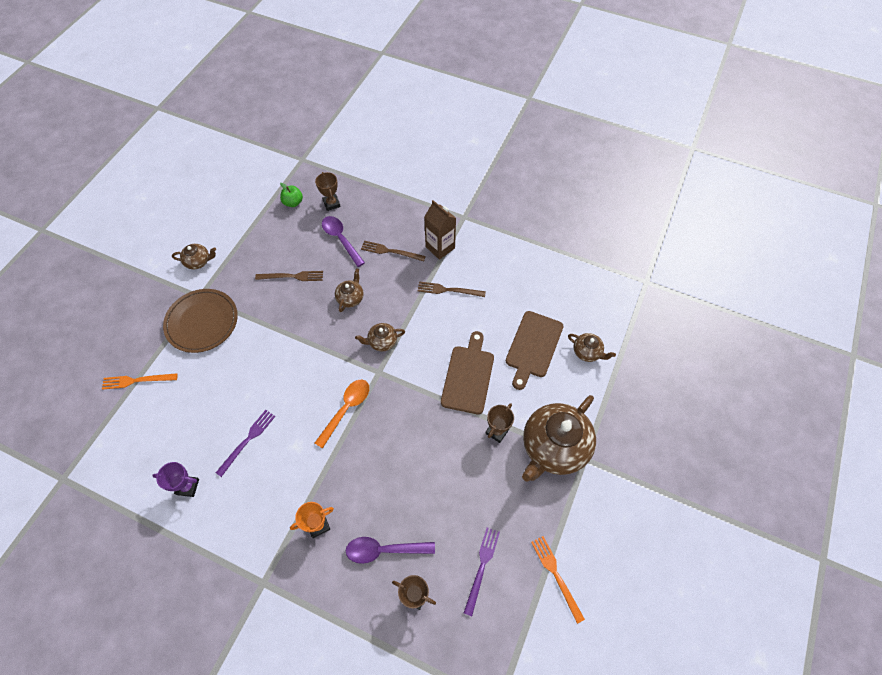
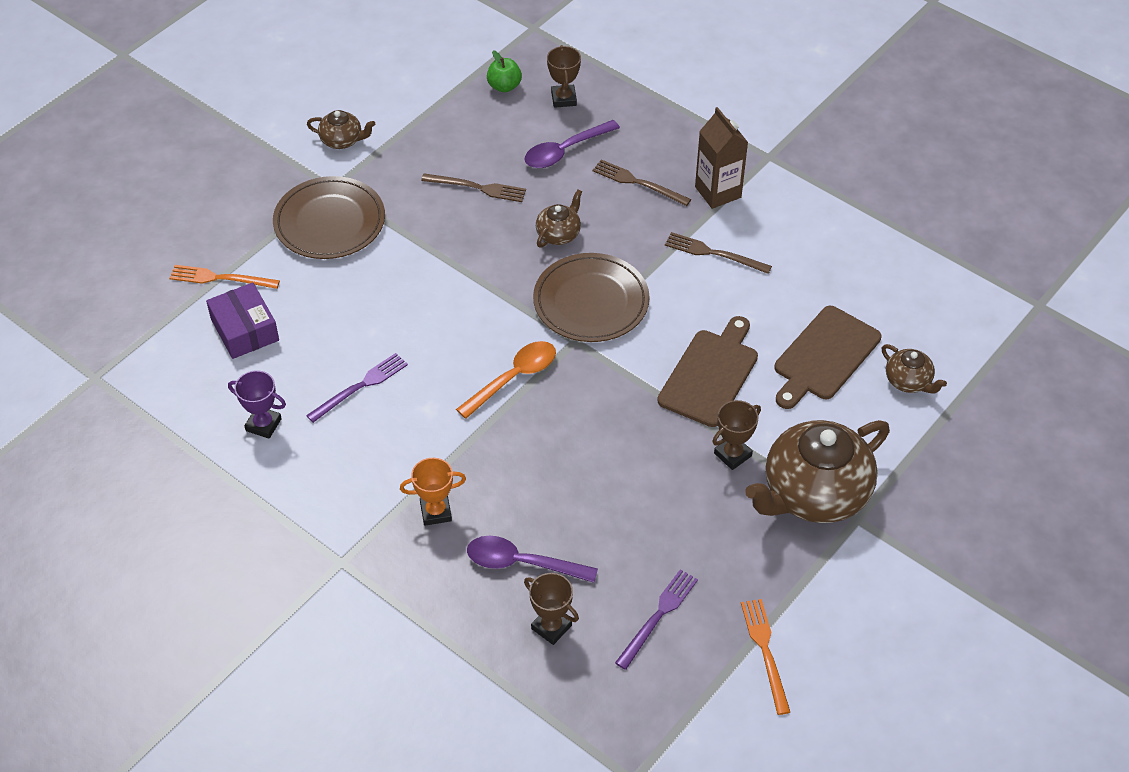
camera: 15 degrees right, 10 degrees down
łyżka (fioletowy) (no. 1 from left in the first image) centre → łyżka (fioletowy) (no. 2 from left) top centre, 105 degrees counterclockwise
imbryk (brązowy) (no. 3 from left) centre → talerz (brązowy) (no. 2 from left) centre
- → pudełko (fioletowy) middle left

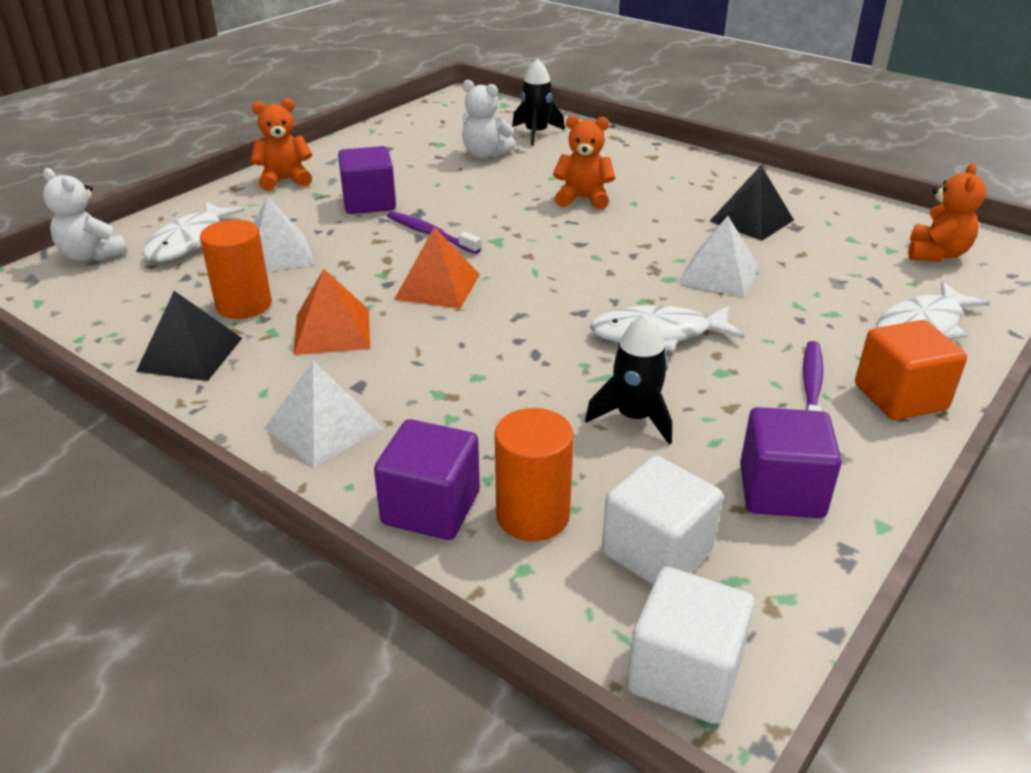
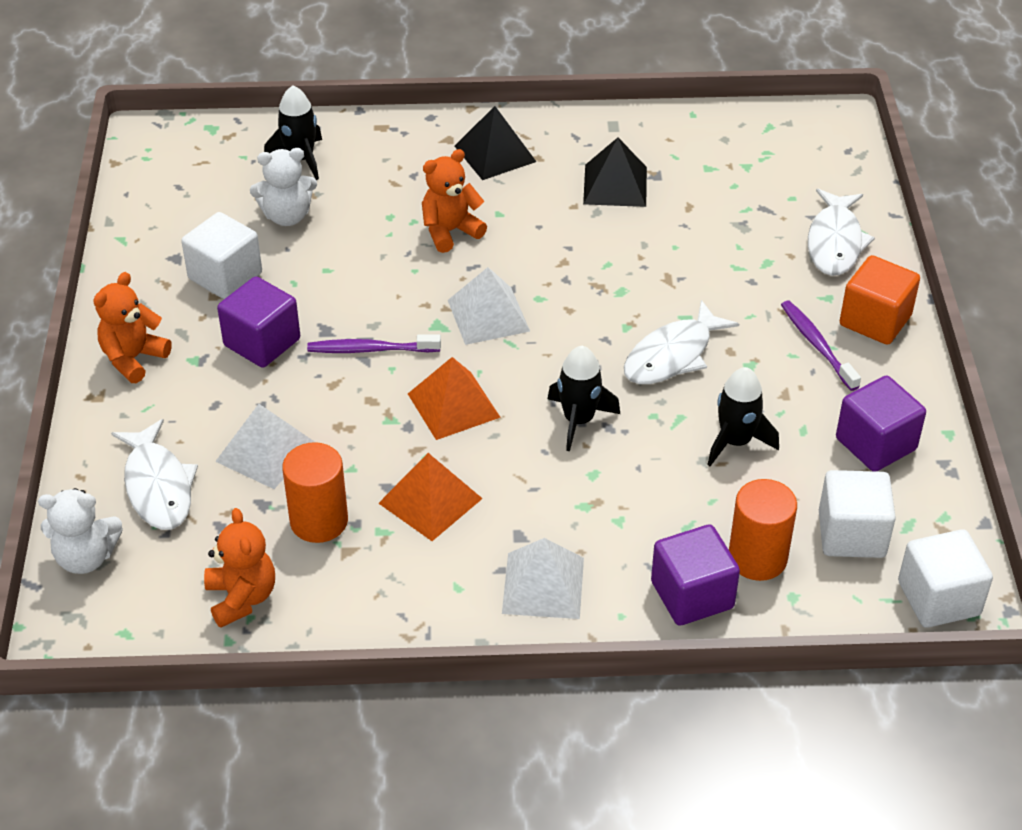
camera: 40 degrees left, 10 degrees up
miś (pomarańczowy) (no. 3 from left in the first image) top right → miś (pomarańczowy) (no. 2 from left) bottom left, relocated
piramida (biały) (no. 3 from left in the first image) top right → piramida (biały) (no. 2 from left) centre, relocated
piramida (czarny) (no. 1 from left) middle left → piramida (czarny) (no. 1 from left) top centre, relocated
- → sześcian (biały) (no. 1 from left) top left
- → rakieta (czarny) (no. 2 from left) centre

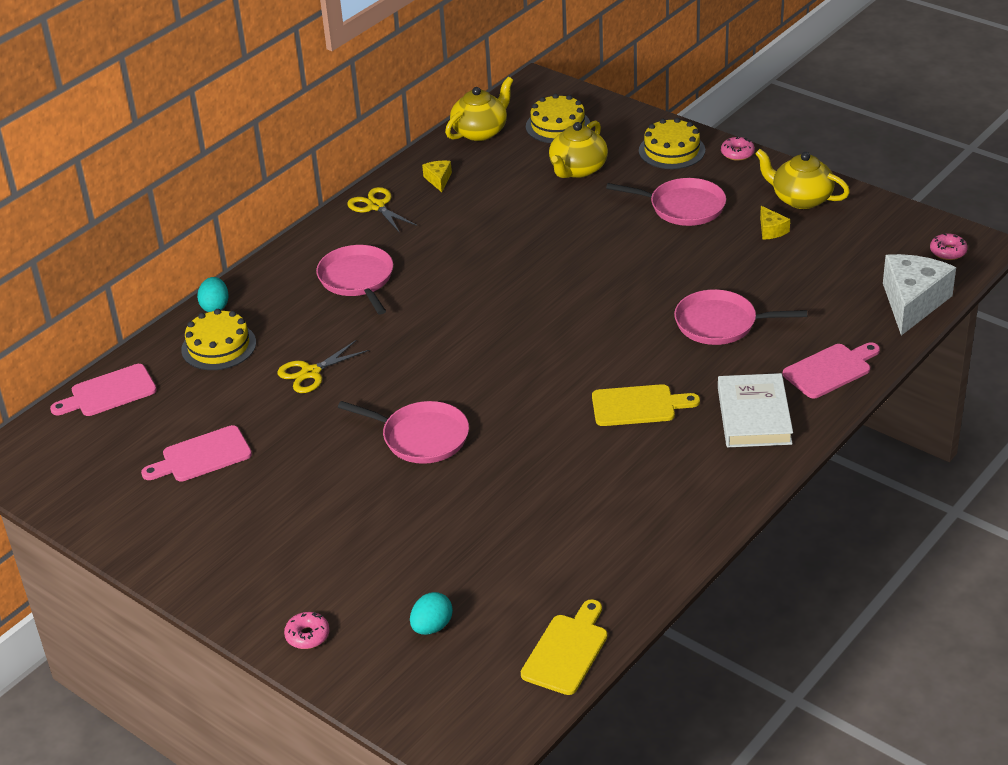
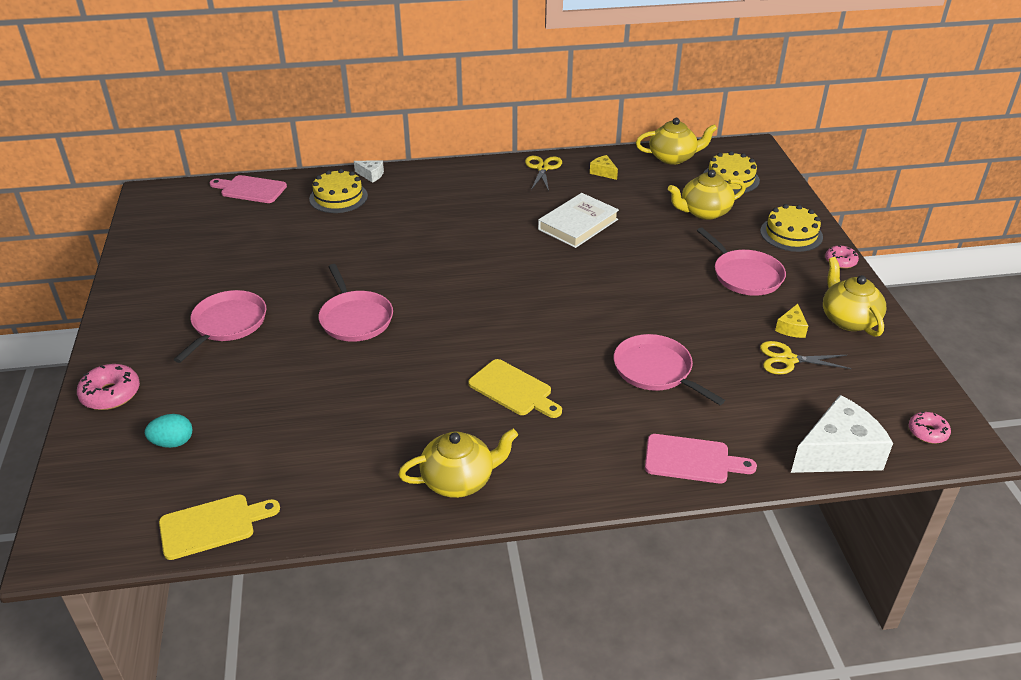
camera: 40 degrees right, 0 degrees up
ser (żółty) (no. 1 from left) top centre, 75 degrees counterclockwise
patelnia (różowy) (no. 1 from left) centre → patelnia (różowy) (no. 1 from left) middle left, relocated
jajko (turkusowy) (no. 1 from left) middle left → ser (biały) (no. 1 from left) top centre
nożyczki (żółty) (no. 1 from left in the first image) middle left → nożyczki (żółty) (no. 2 from left) middle right, relocated
książka (biały) middle right → książka (biały) top centre, relocated
deska do krojenia (różowy) (no. 2 from left) middle left → -
donut (różowy) (no. 1 from left) bottom left → donut (różowy) (no. 1 from left) middle left, x1.56
- → imbryk (żółty) (no. 1 from left) bottom centre

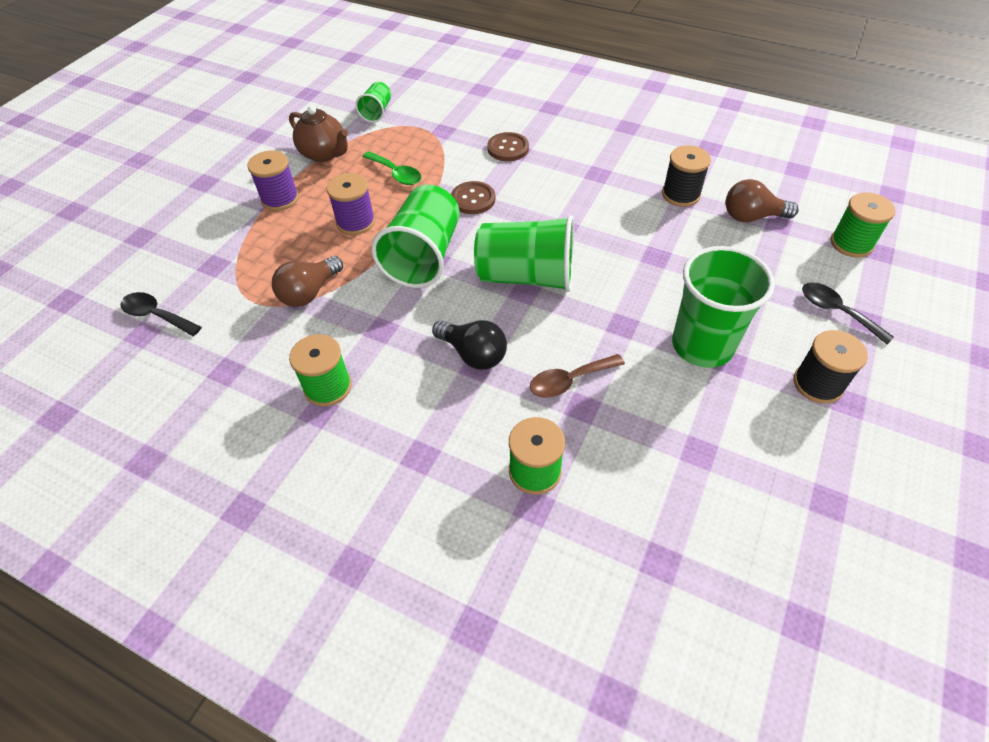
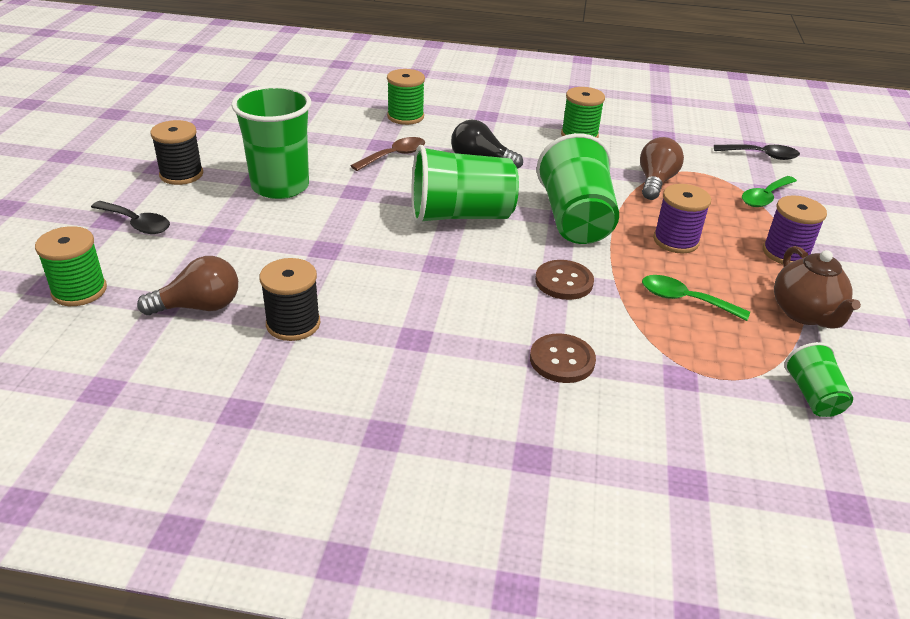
camera: 160 degrees right, 15 degrees down
imbryk (brązowy) top left → imbryk (brązowy) middle right, 120 degrees counterclockwise
- → łyżka (zielony) (no. 2 from left) top right

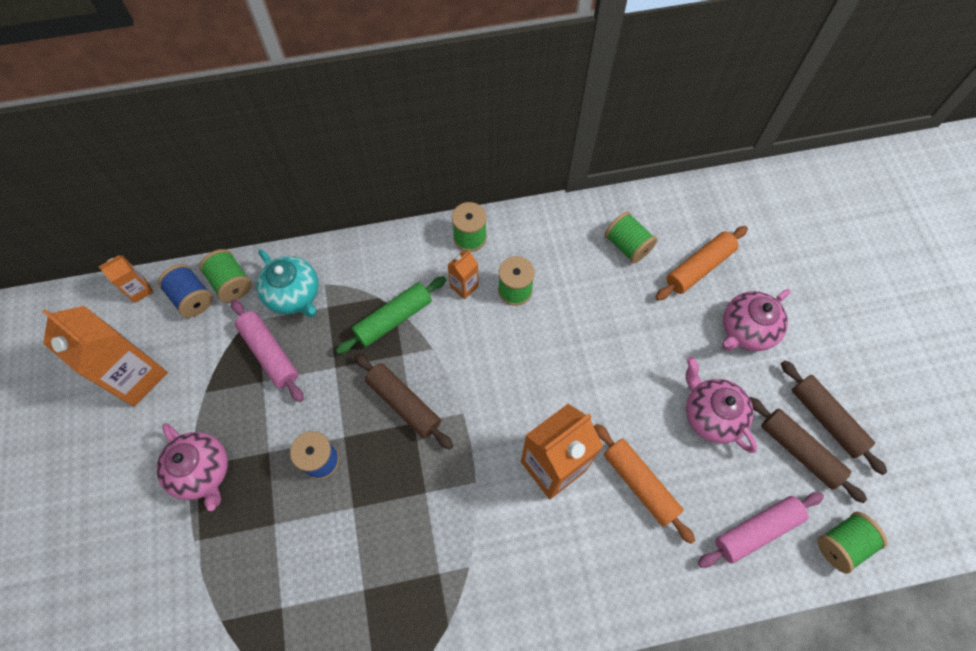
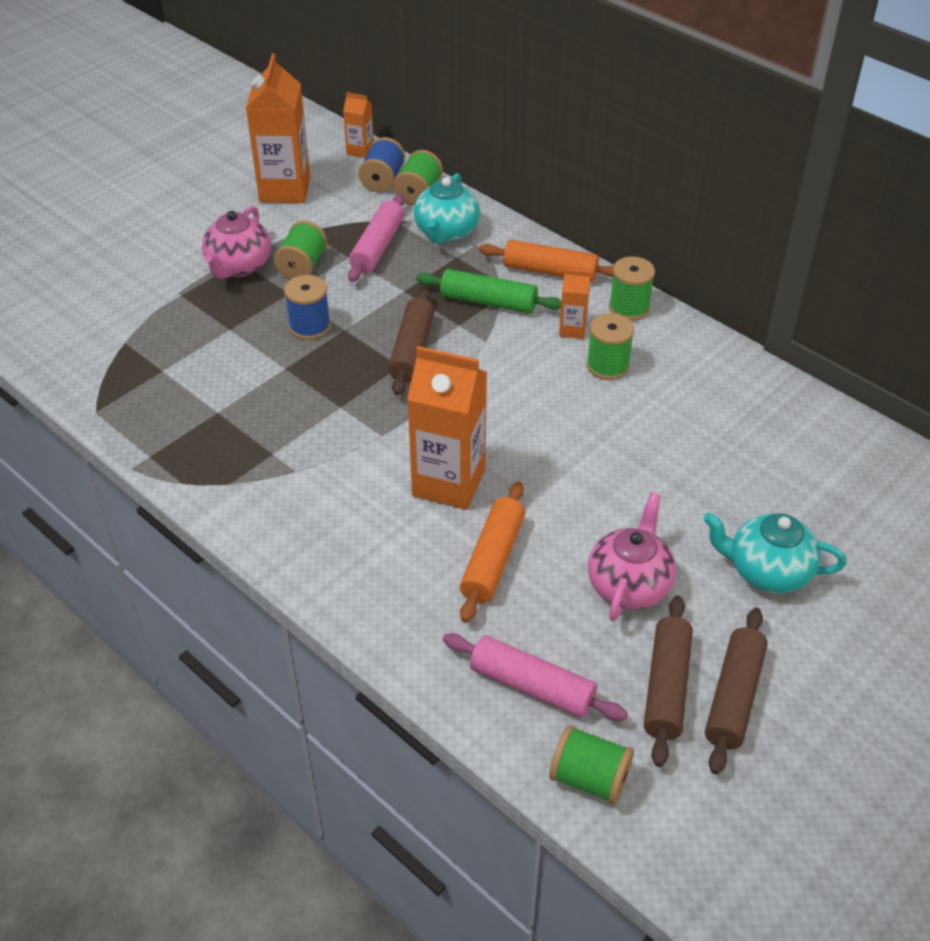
camera: 55 degrees right, 20 degrees down
szpulka (zielony) (no. 4 from left in the first image) centre → szpulka (zielony) (no. 1 from left) top left, relocated
wałek do ciasta (pomarańczowy) (no. 2 from left) middle right → wałek do ciasta (pomarańczowy) (no. 2 from left) top centre, relocated
imbryk (różowy) (no. 3 from left) middle right → imbryk (turkusowy) (no. 2 from left) middle right

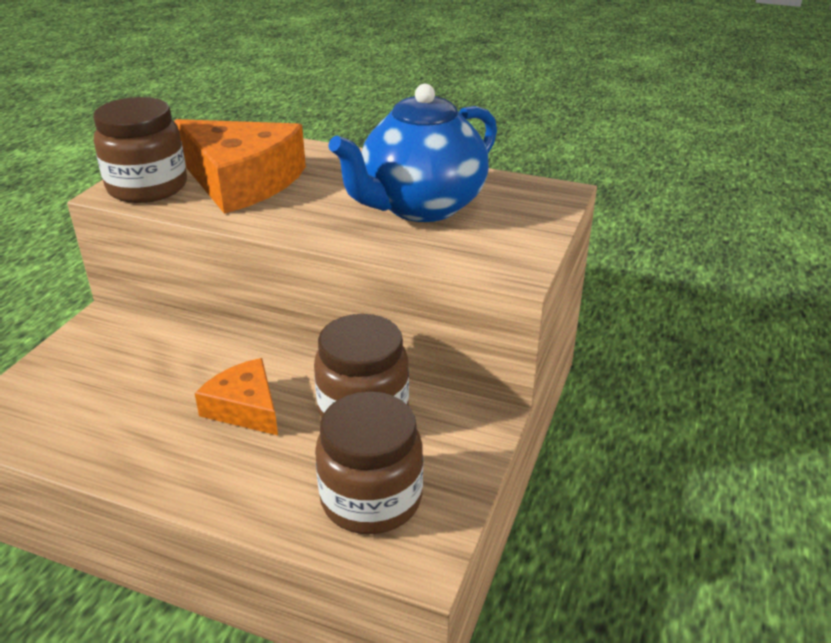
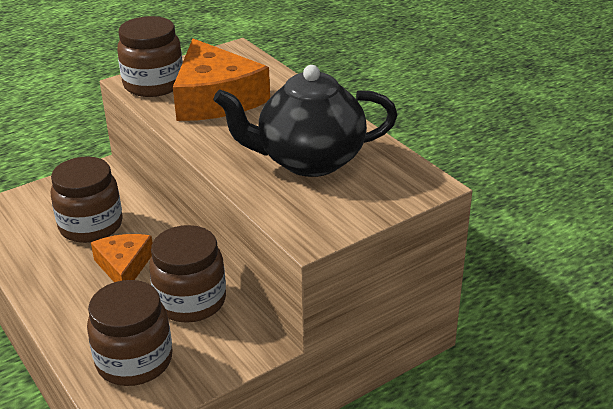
camera: 35 degrees right, 0 degrees up
imbryk (niebieski) top centre → imbryk (czarny) top centre
- → słoik (brązowy) (no. 1 from left) middle left

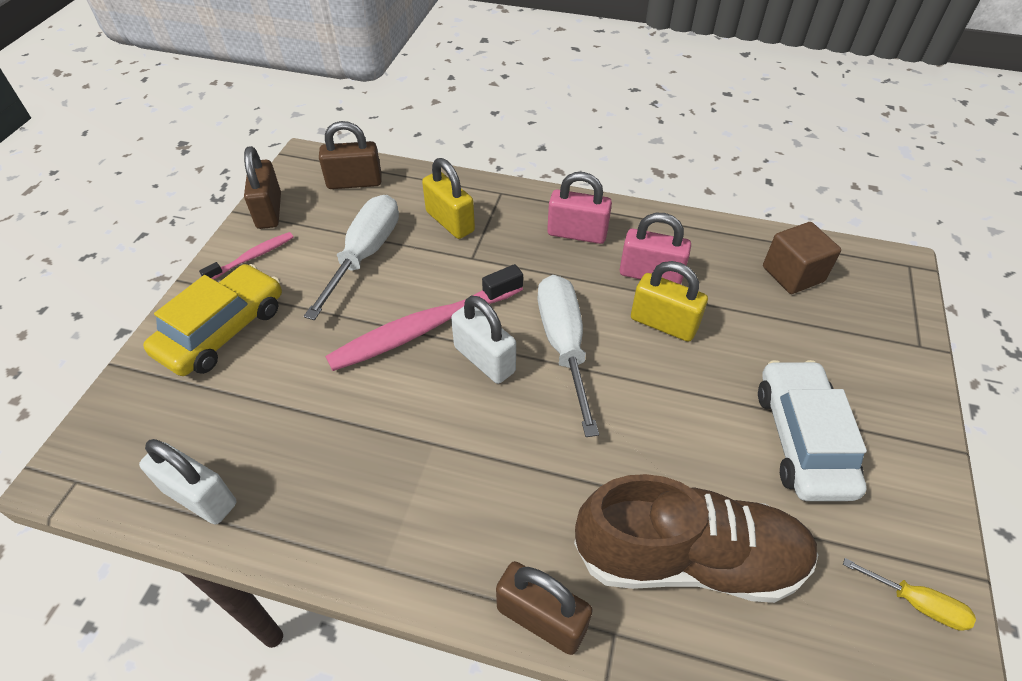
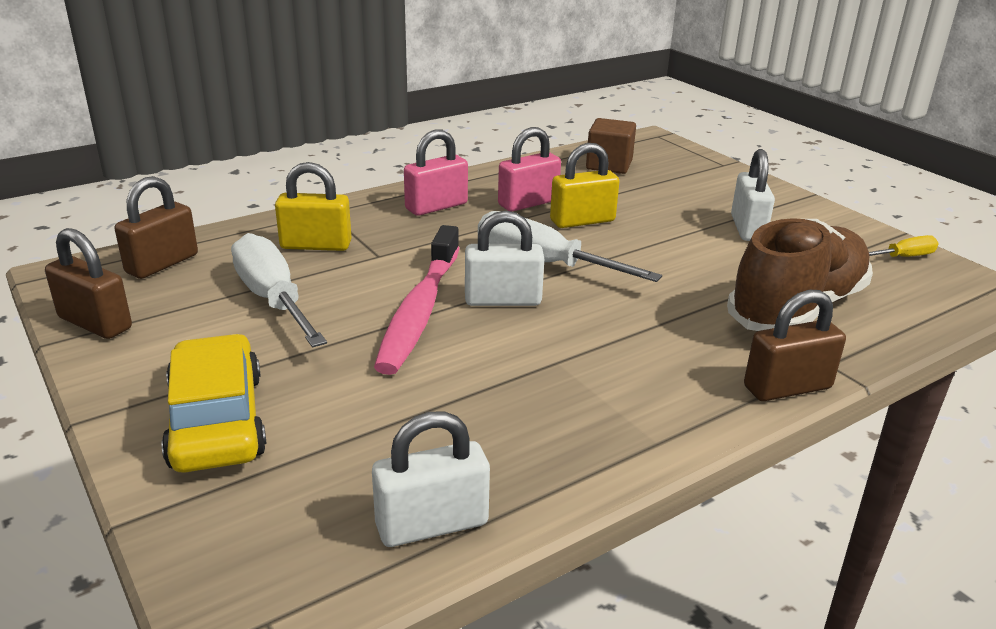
camera: 50 degrees left, 20 degrees down
szczoteczka do zębów (różowy) (no. 1 from left) middle left → -
samochód (biały) middle right → kłódka (biały) (no. 3 from left) top right

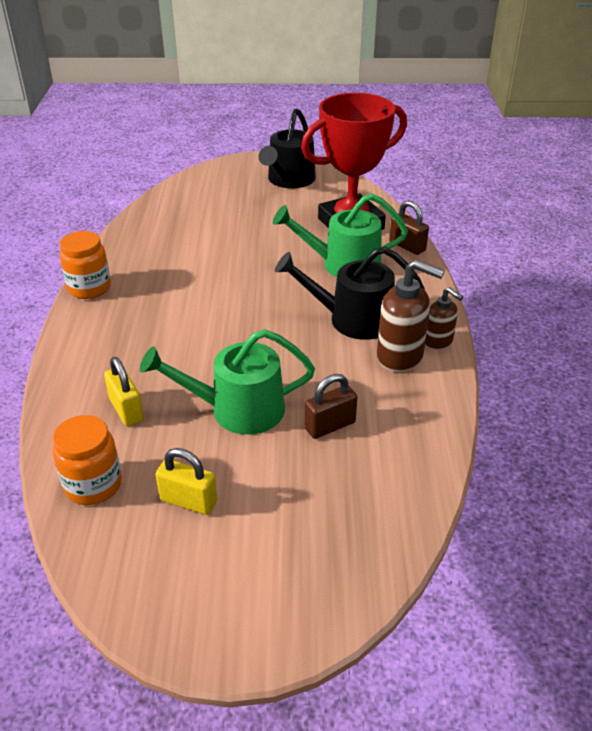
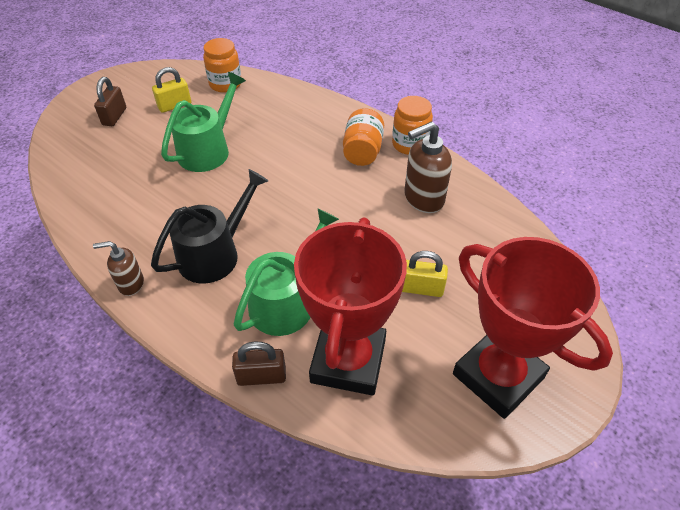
camera: 130 degrees right, 10 degrees up
konewka (czarny) (no. 1 from left) top centre → puchar (czerwony) (no. 2 from left) middle right
dozownik mydła (brązowy) (no. 1 from left in the first image) middle right → dozownik mydła (brązowy) (no. 2 from left) top centre, relocated
kłódka (żółty) (no. 1 from left in the first image) middle left → kłódka (żółty) (no. 2 from left) centre, relocated
kłódka (brązowy) (no. 1 from left) centre → kłódka (brązowy) (no. 1 from left) top left, relocated
- → słoik (pomarańczowy) (no. 2 from left) top centre

